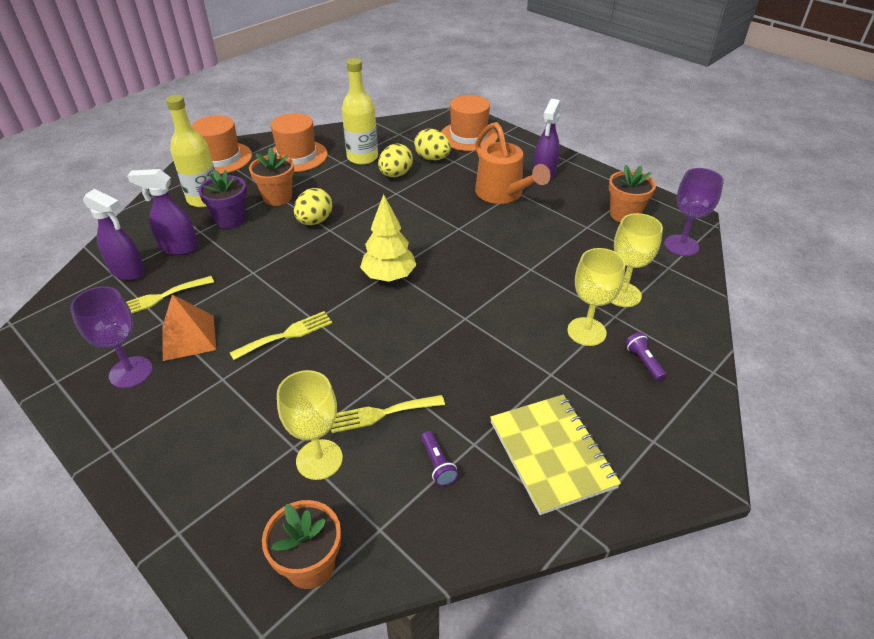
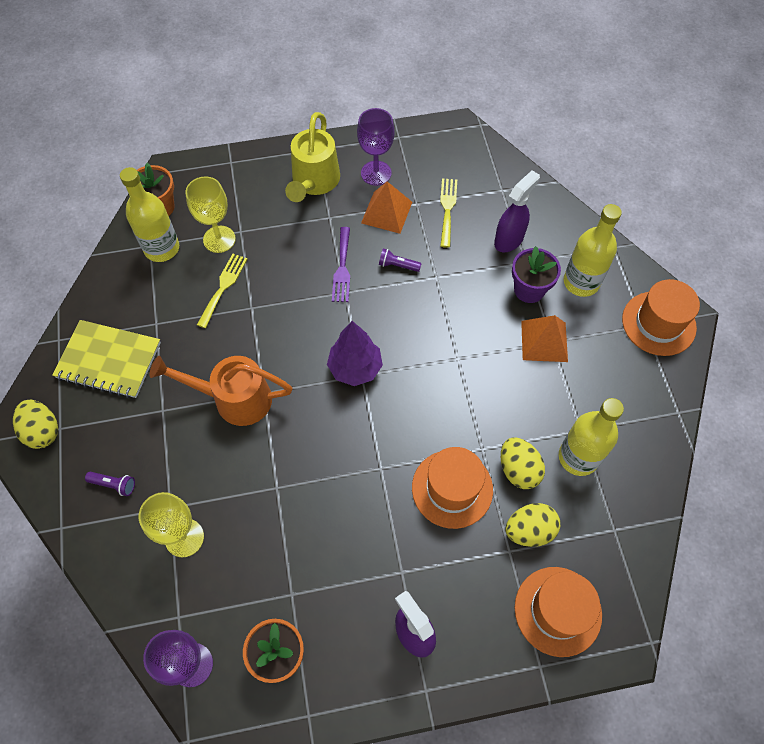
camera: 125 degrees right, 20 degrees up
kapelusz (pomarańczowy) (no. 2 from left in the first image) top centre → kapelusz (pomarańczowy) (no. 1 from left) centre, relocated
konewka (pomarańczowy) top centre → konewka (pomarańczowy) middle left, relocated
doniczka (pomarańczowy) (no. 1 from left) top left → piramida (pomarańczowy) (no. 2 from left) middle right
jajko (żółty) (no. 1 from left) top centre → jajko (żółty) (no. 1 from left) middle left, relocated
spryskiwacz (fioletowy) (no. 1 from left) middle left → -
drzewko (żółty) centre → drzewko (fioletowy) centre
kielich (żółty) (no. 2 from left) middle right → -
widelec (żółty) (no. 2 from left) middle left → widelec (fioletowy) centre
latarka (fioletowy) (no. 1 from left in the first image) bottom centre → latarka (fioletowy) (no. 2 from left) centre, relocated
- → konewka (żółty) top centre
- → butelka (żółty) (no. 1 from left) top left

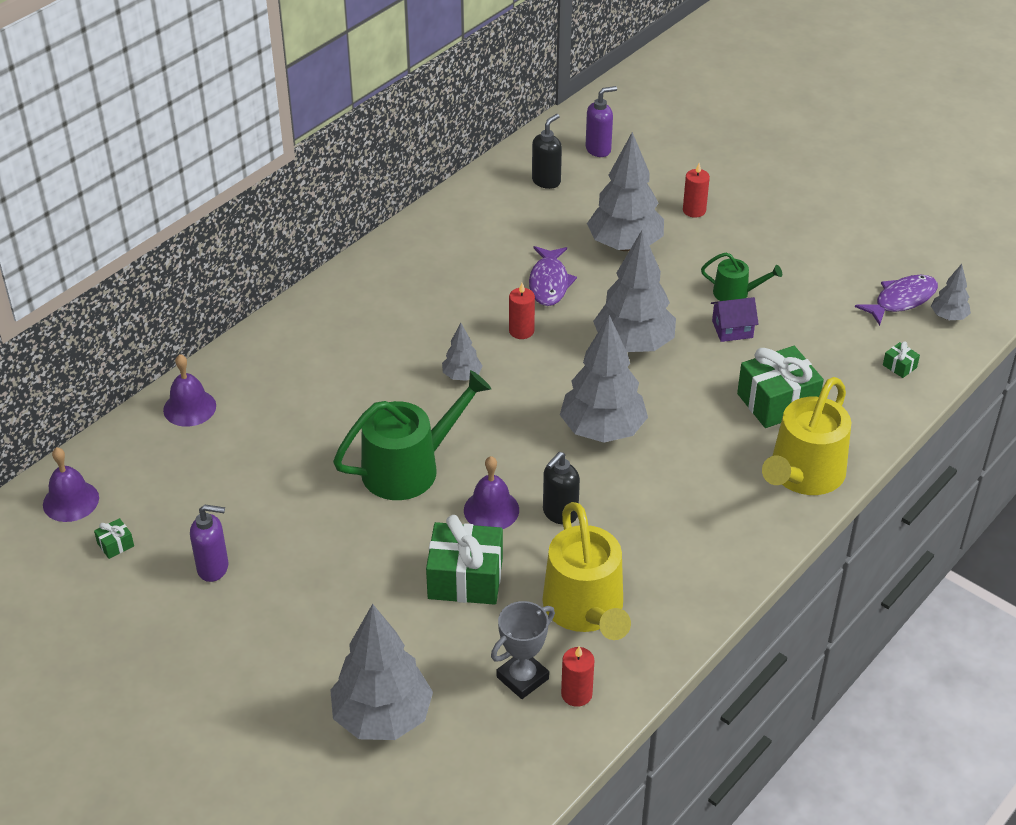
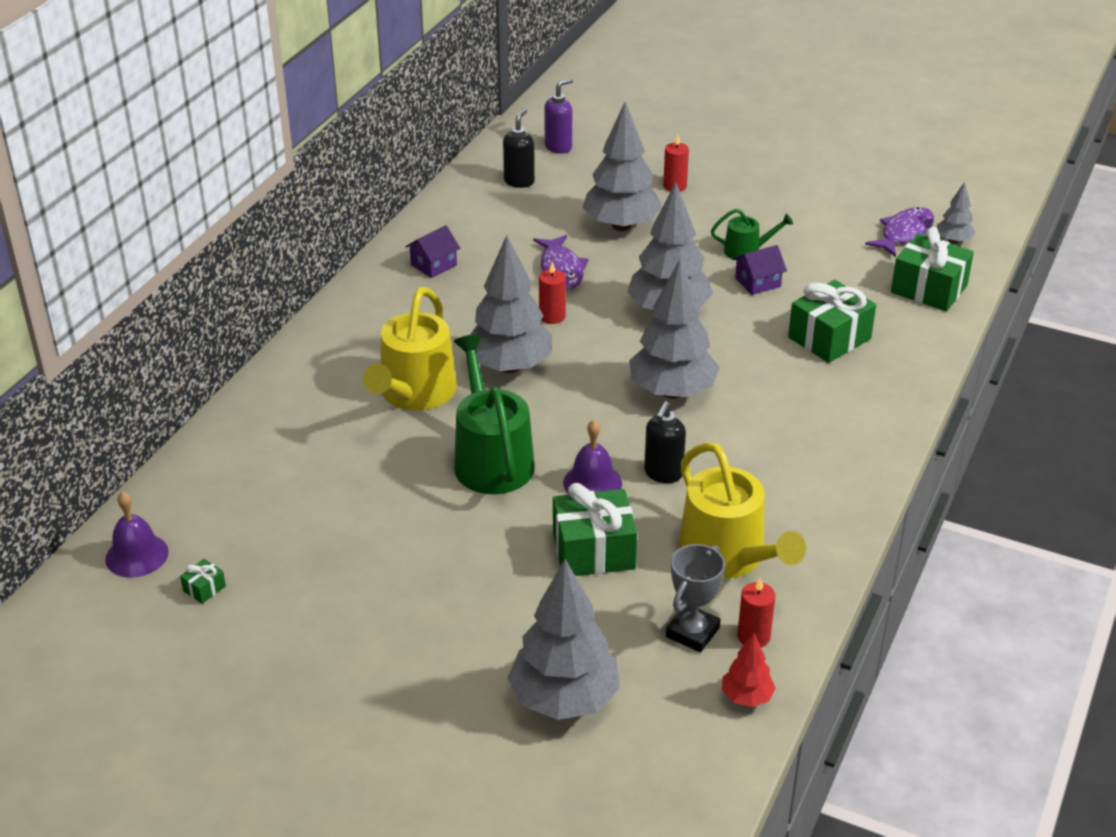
camera: 15 degrees left, 5 degrees down
drzewko (szary) (no. 2 from left in the first image) centre → drzewko (szary) (no. 1 from left) centre, x2.07
prezent (zielony) (no. 4 from left) middle right → prezent (zielony) (no. 4 from left) top right, x2.36
dzwonek (fioletowy) (no. 2 from left) middle left → -
konewka (zielony) (no. 1 from left) centre, 60 degrees counterclockwise
konewka (żółty) (no. 2 from left in the first image) middle right → konewka (żółty) (no. 1 from left) centre, relocated
dozownik mydła (fioletowy) (no. 1 from left) middle left → -
- → domek (fioletowy) (no. 1 from left) top centre
- → drzewko (czerwony) bottom right

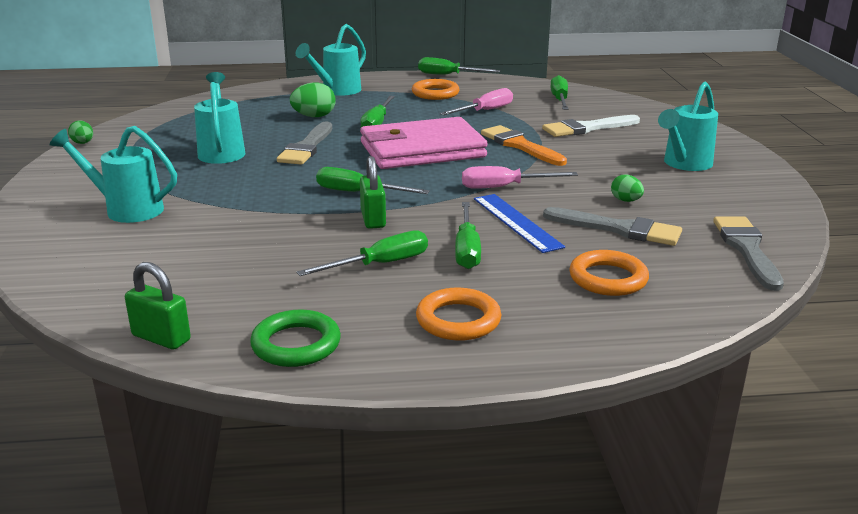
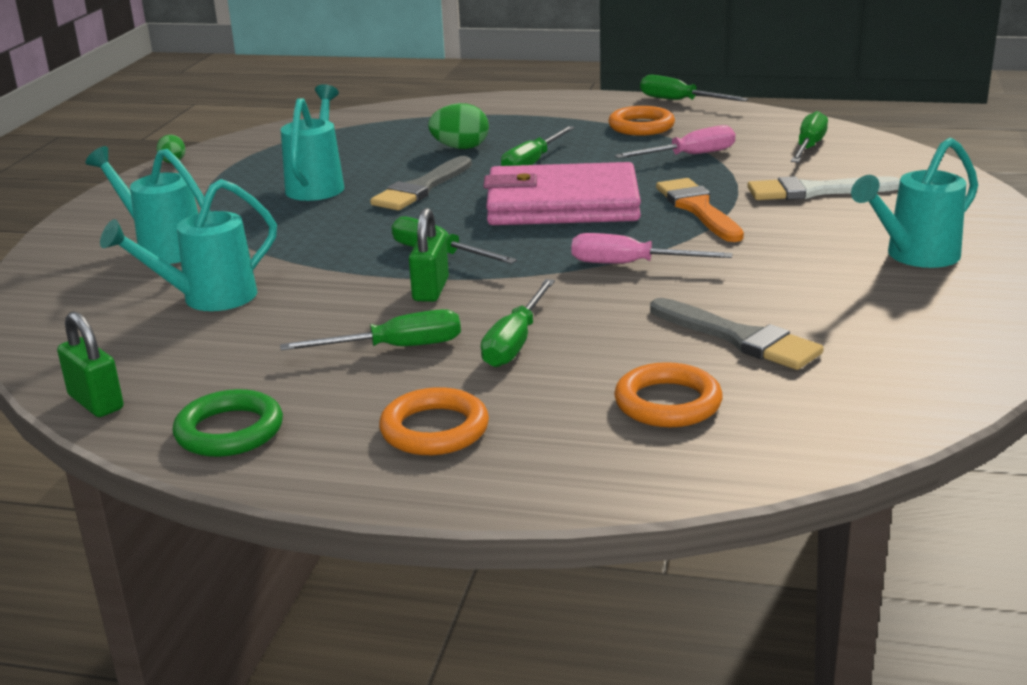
camera: 20 degrees right, 0 degrees up
konewka (turkusowy) (no. 3 from left in the first image) top centre → konewka (turkusowy) (no. 2 from left) middle left, relocated
jajko (zielony) (no. 3 from left) middle right → -
linijka (niebieski) centre → -
pędzel (szary) (no. 3 from left) middle right → -

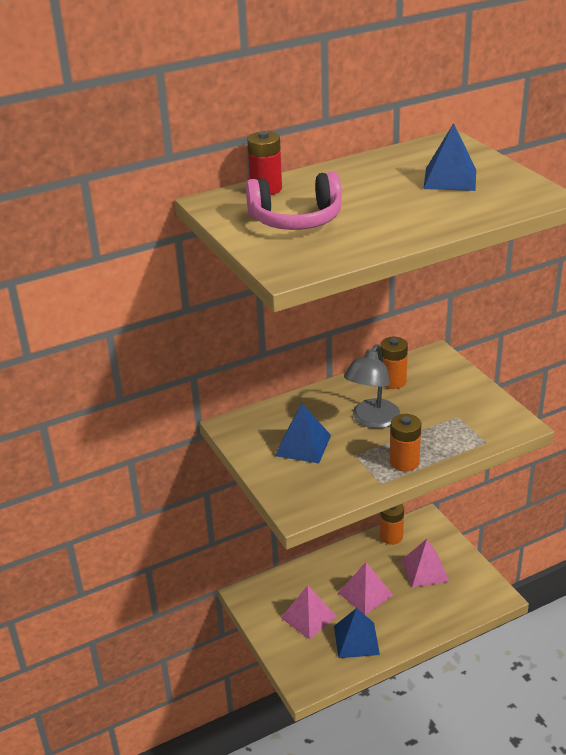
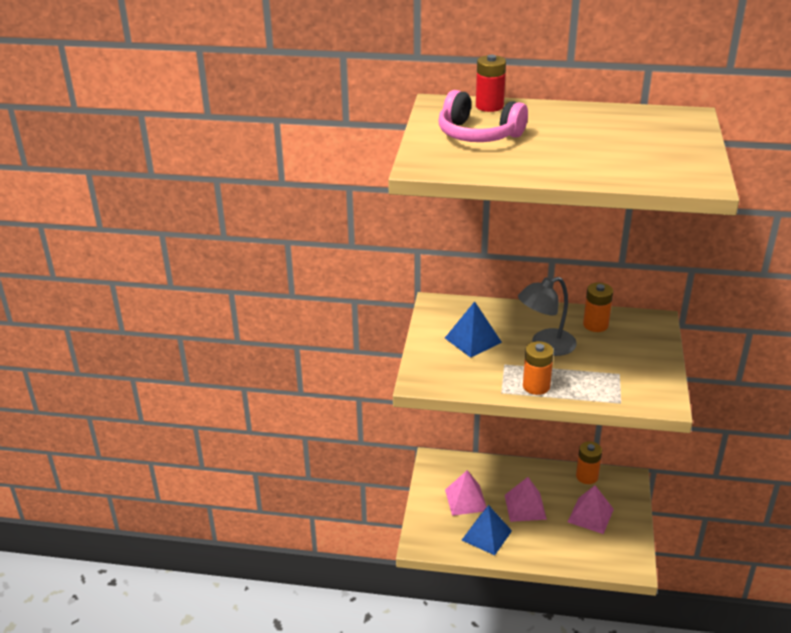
camera: 35 degrees right, 0 degrees up
piramida (niebieski) (no. 3 from left) top right → -

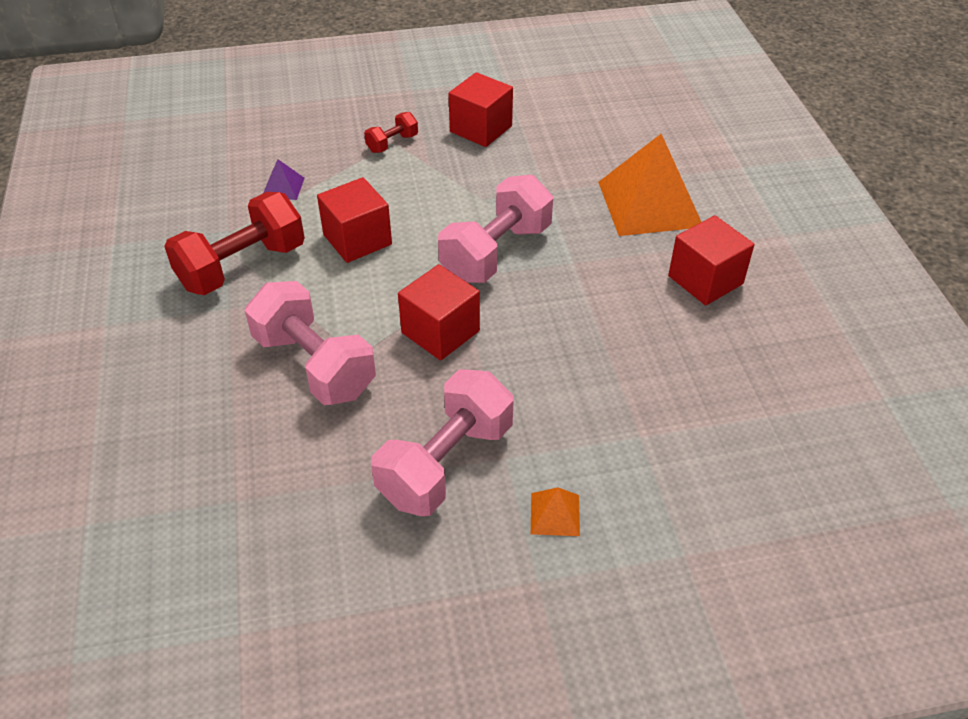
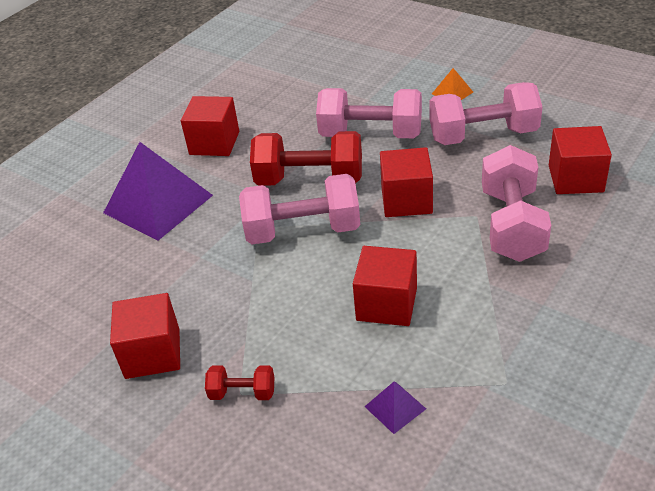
camera: 130 degrees left, 5 degrees down
piramida (pomarańczowy) (no. 2 from left) top right → piramida (fioletowy) (no. 1 from left) middle left
hantel (czerwony) (no. 1 from left in the first image) middle left → hantel (czerwony) (no. 2 from left) top centre, relocated
- → hantel (różowy) (no. 2 from left) top centre
- → sześcian (czerwony) (no. 5 from left) top right

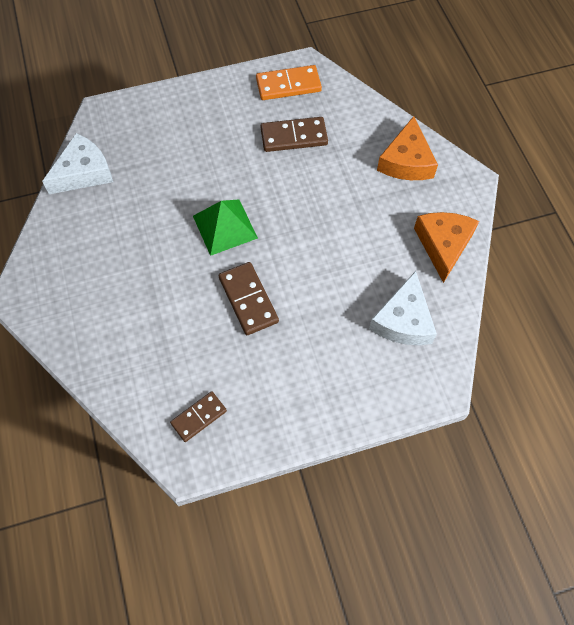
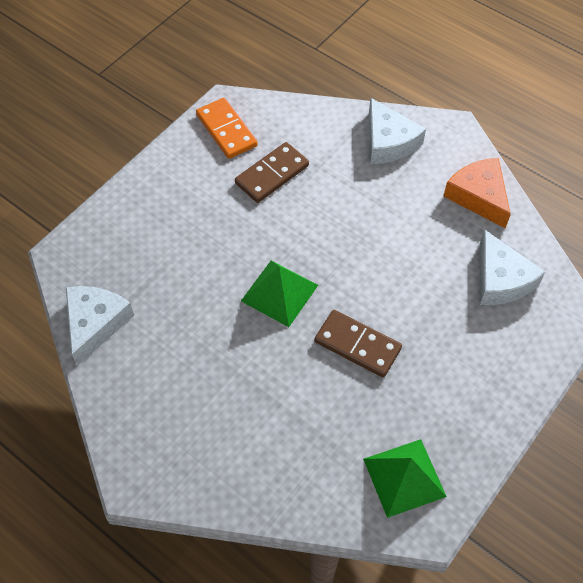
camera: 35 degrees left, 5 degrees down
kostka domina (pomarańczowy) top centre, 75 degrees counterclockwise
ser (pomarańczowy) (no. 1 from left) top right → ser (biały) (no. 2 from left) top right
kostka domina (brązowy) (no. 1 from left) centre → piramida (zielony) (no. 2 from left) bottom right

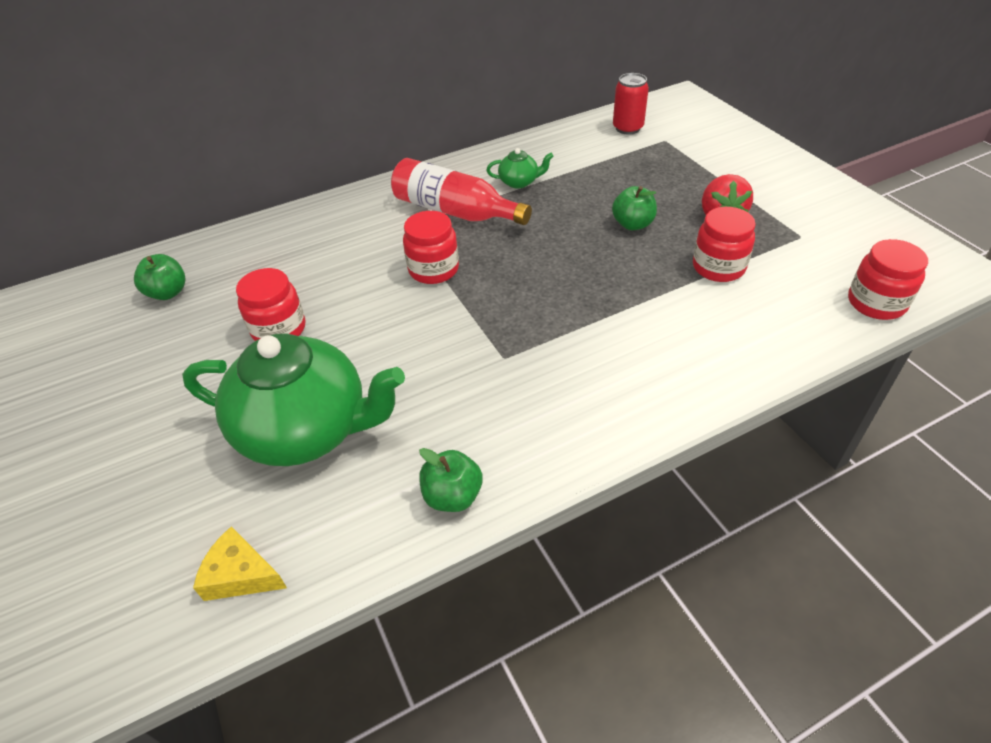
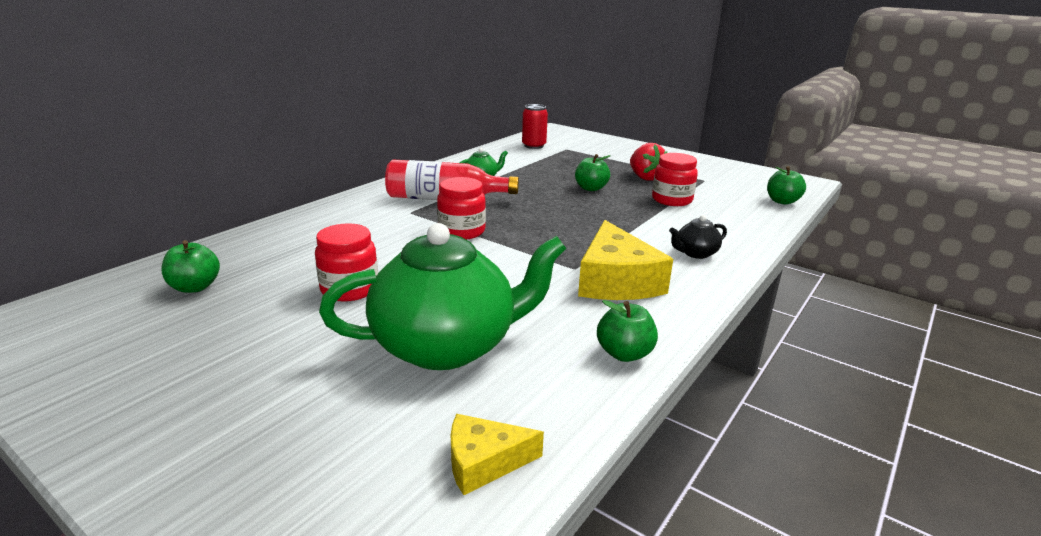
camera: 30 degrees left, 20 degrees down
słoik (czerwony) (no. 4 from left) middle right → jabłko (zielony) (no. 4 from left) middle right
- → imbryk (czarny) middle right
- → ser (żółty) (no. 2 from left) centre

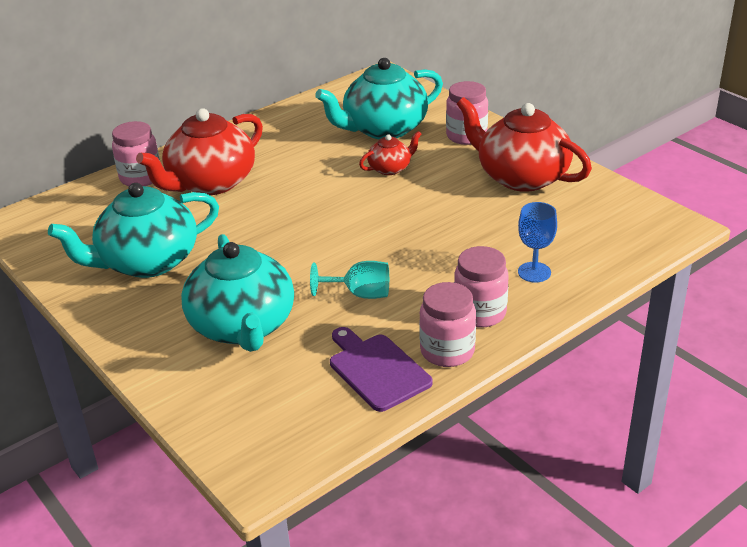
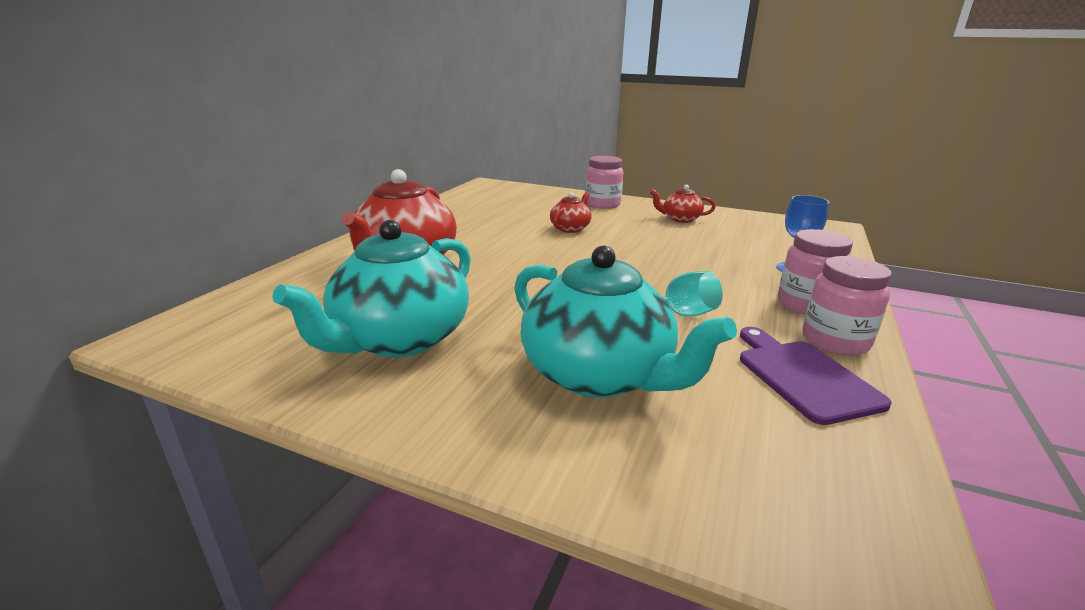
camera: 30 degrees left, 10 degrees down
imbryk (turkusowy) (no. 3 from left) top centre → -
imbryk (czerwony) (no. 3 from left) top right → imbryk (czerwony) (no. 3 from left) centre, x0.48
słoik (różowy) (no. 1 from left) top left → -
deska do krojenia (fioletowy) bottom centre → deska do krojenia (fioletowy) middle right, 45 degrees clockwise

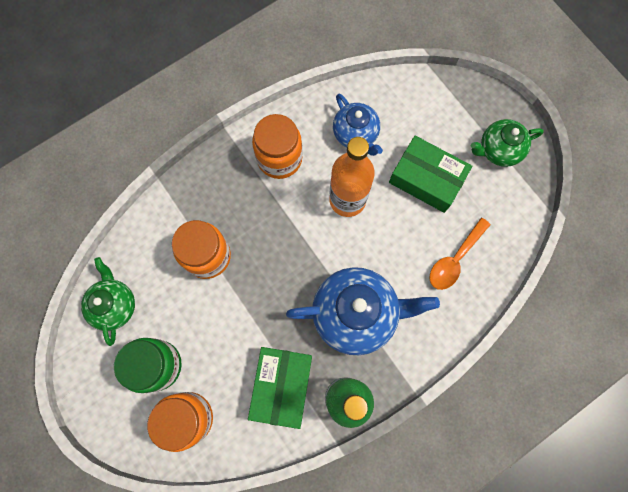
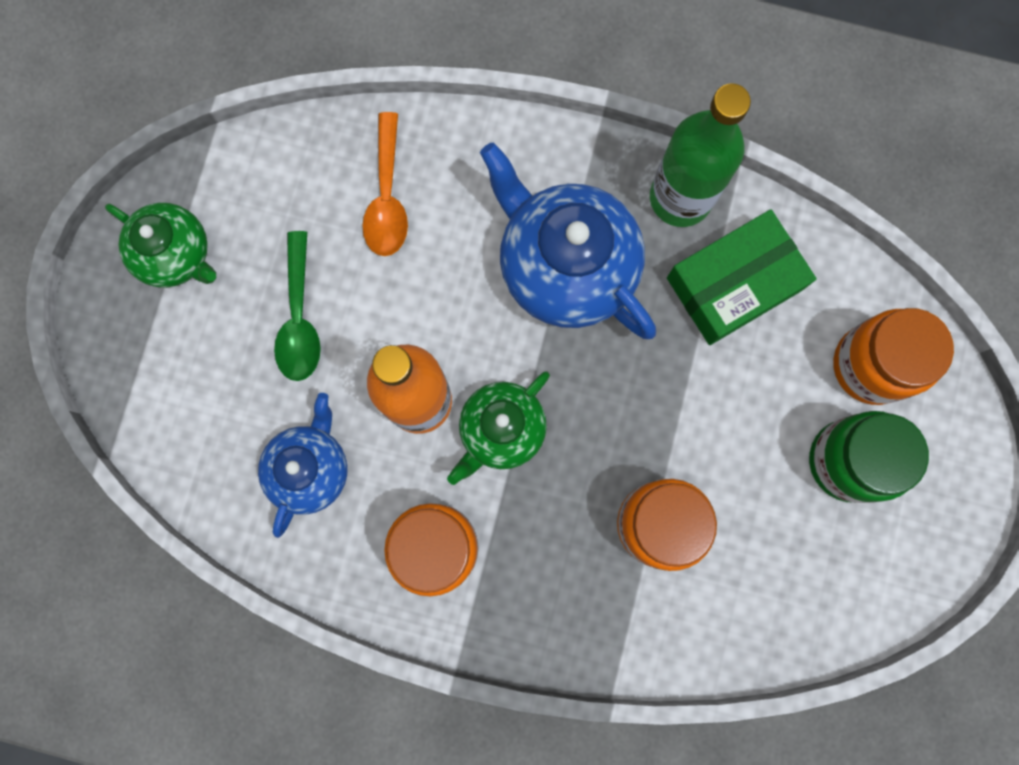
camera: 130 degrees left, 5 degrees up
pudełko (zielony) (no. 2 from left) middle right → łyżka (zielony) middle left
łyżka (pomarańczowy) middle right → łyżka (pomarańczowy) top centre, 90 degrees clockwise
imbryk (zielony) (no. 1 from left in the first image) middle left → imbryk (zielony) (no. 2 from left) centre, relocated

